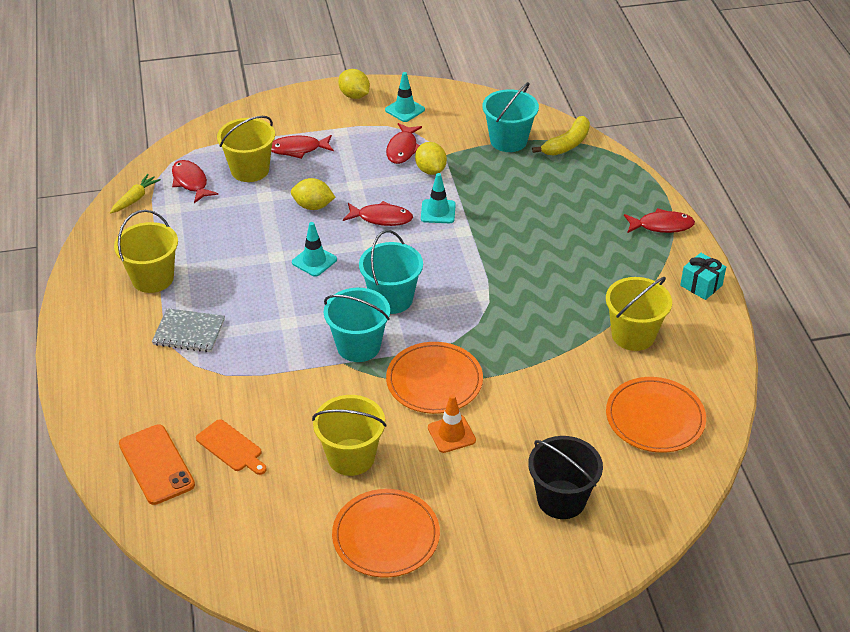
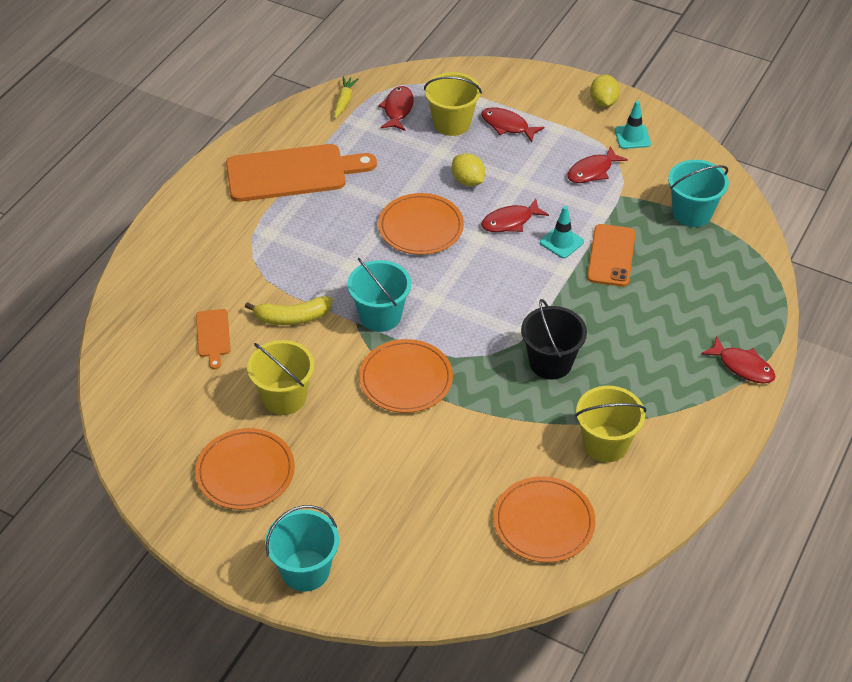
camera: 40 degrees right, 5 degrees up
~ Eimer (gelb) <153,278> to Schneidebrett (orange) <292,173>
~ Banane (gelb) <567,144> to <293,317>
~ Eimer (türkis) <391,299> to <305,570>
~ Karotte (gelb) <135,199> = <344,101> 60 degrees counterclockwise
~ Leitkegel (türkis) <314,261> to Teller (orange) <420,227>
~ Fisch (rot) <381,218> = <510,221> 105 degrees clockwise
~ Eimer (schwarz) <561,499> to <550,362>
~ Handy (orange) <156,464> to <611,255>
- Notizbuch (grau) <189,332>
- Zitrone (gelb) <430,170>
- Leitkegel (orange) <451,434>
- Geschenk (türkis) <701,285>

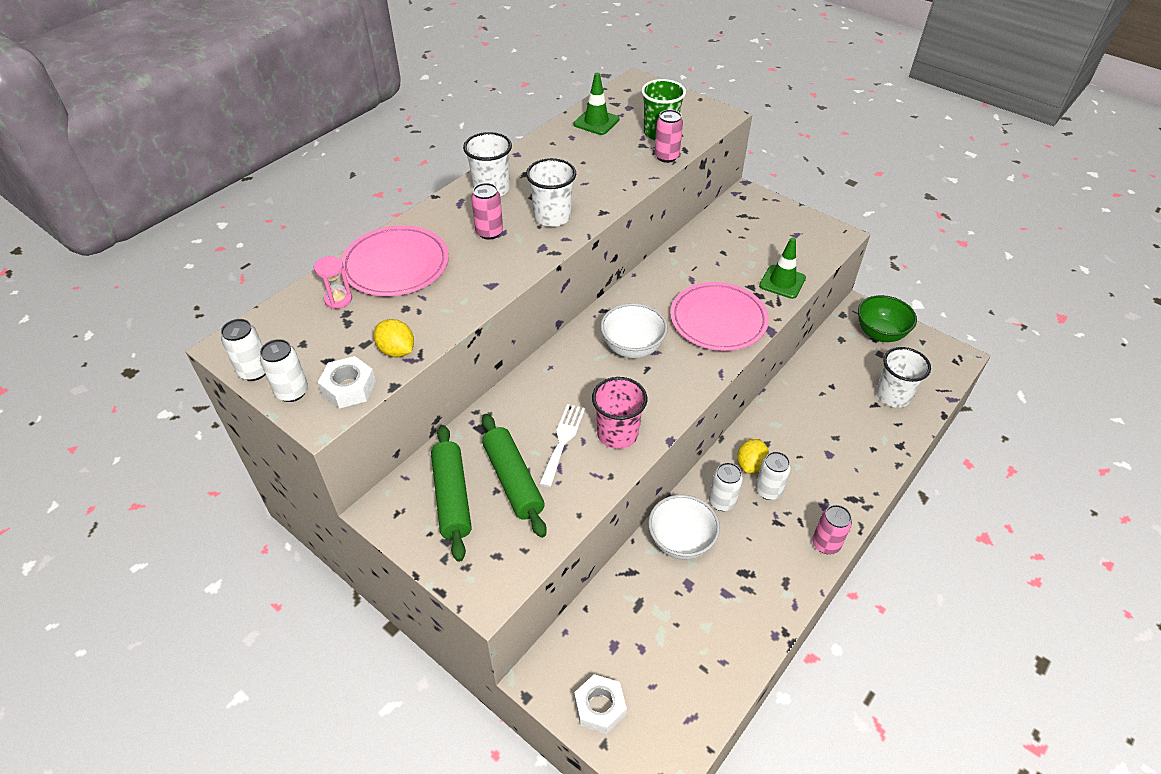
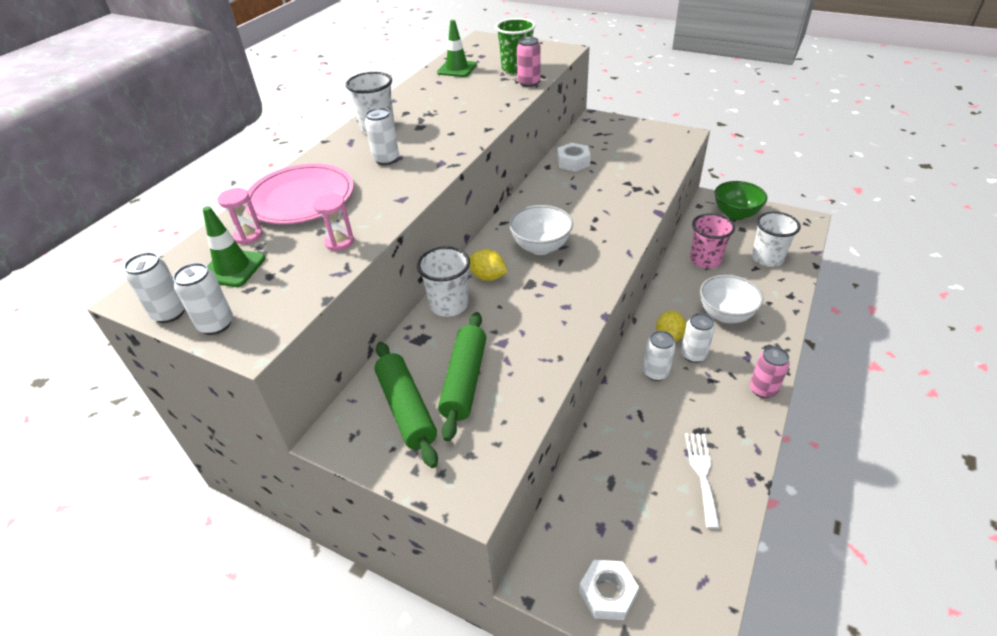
camera: 10 degrees left, 5 degrees down
~ Leitkegel (grün) <782,282> to <232,268>
+ Sanduhr (rosa) <339,242>
~ Dose (rosa) <489,232> to Dose (weiß) <386,159>
~ Becher (weiß) <552,217> to <449,305>
~ Nudelholz (grün) <513,480> = <465,380> 45 degrees clockwise
~ Zitrone (gelb) <397,351> to <488,277>
~ Sechskantmutter (weiß) <349,388> to <573,162>
~ Gabel (weiß) <563,441> to <702,473>
~ Becher (rosa) <617,434> to <705,260>
~ Schüssel (weiß) <681,541> to <725,315>
- Teller (rosa) <718,320>

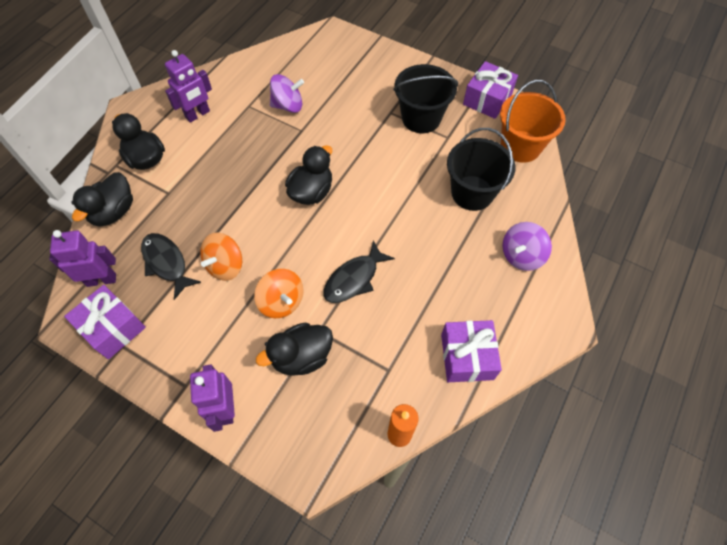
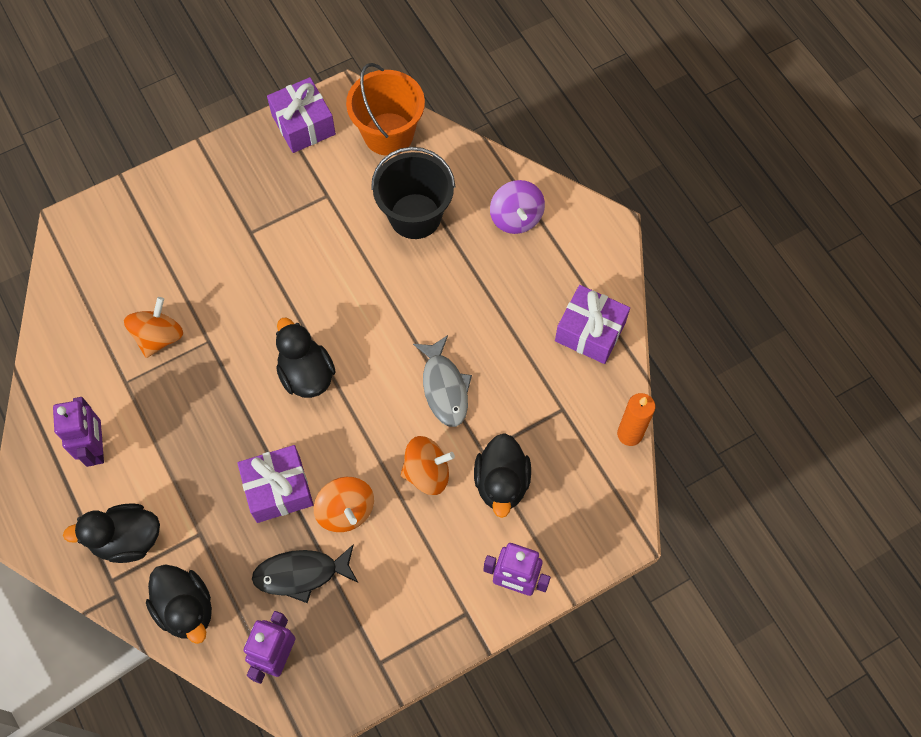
camera: 60 degrees left, 5 degrees up
~ Kreisel (lila) <288,106> to Kreisel (orange) <159,337>
~ Geschenk (lila) <112,328> to <278,489>
~ Fisch (schwarz) <354,279> to Fisch (grau) <444,387>
- Eimer (schwarz) <421,118>

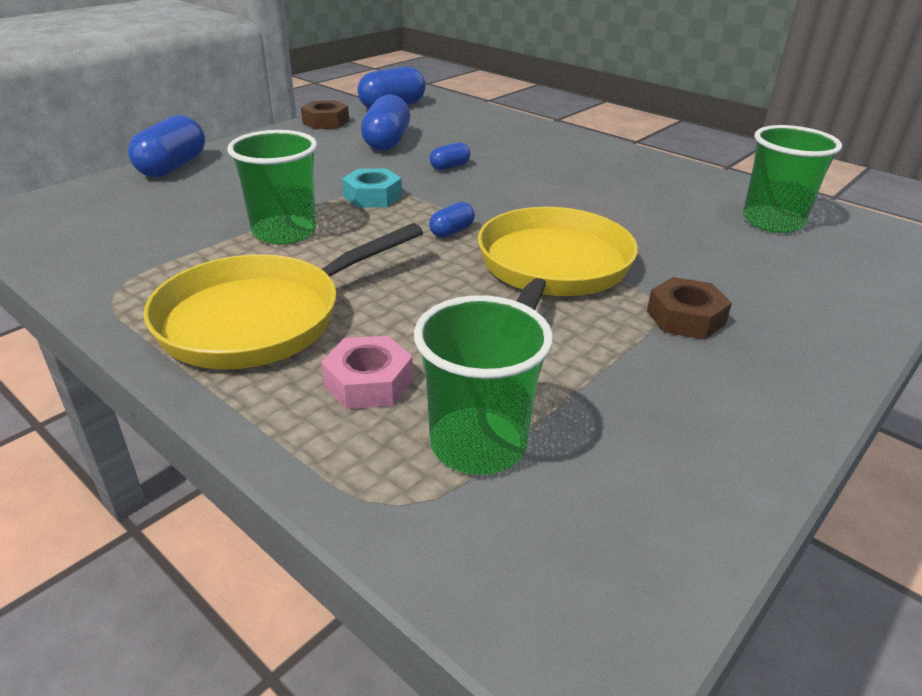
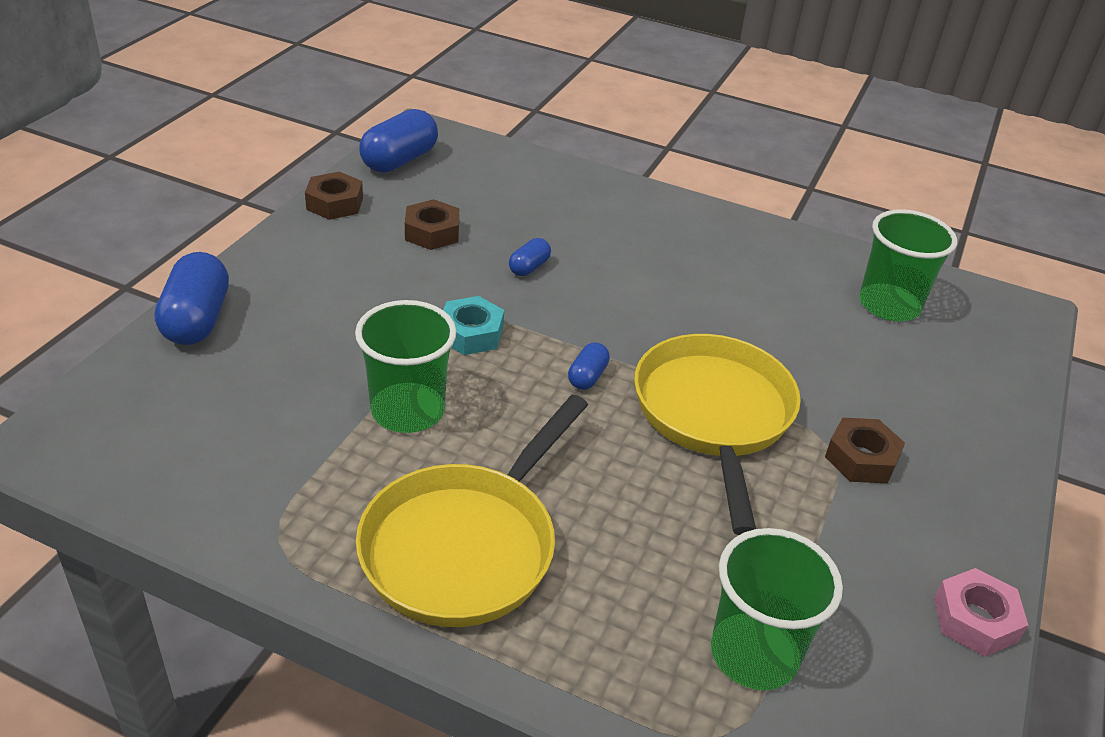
camera: 20 degrees left, 5 degrees up
~ Kapsel (blau) <387,142> to Sechskantmutter (braun) <432,232>
~ Sechskantmutter (rosa) <368,382> to <975,620>

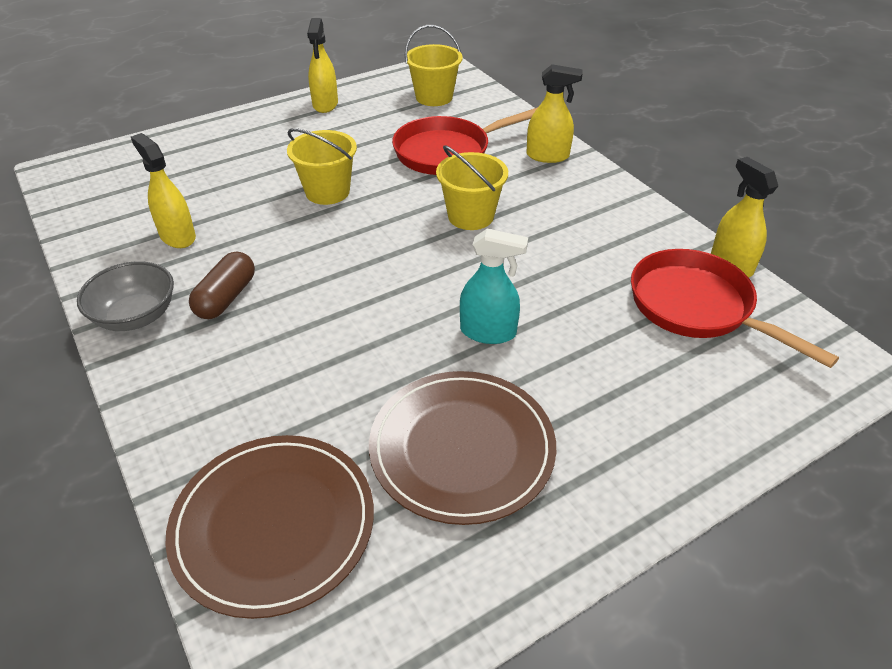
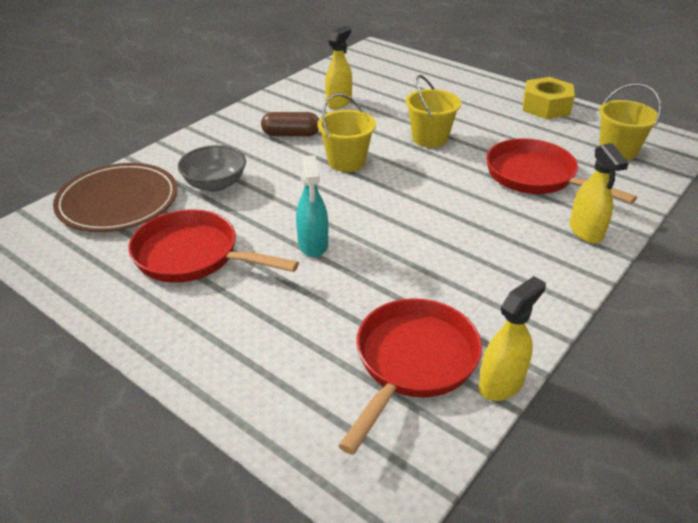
camera: 70 degrees right, 5 degrees down
~ Teller (braun) <462,448> to Pfanne (rot) <193,256>
~ Schüssel (grau) <136,316> to <215,184>
~ Eimer (gelb) <470,216> to <346,161>
~ Sprühflasche (gelb) <325,104> to Sechskantmutter (gelb) <546,107>

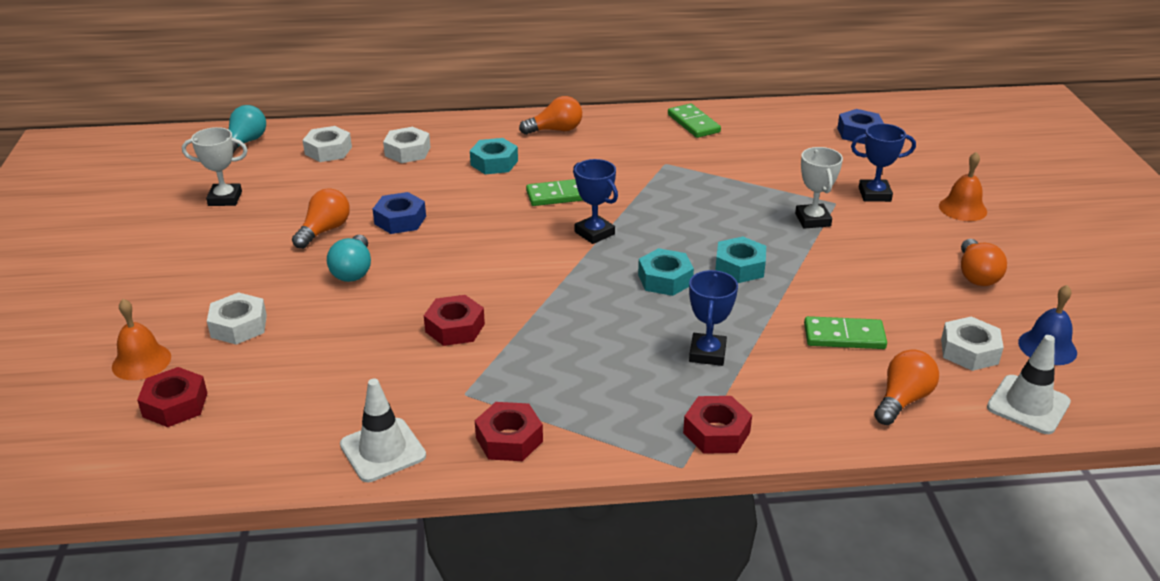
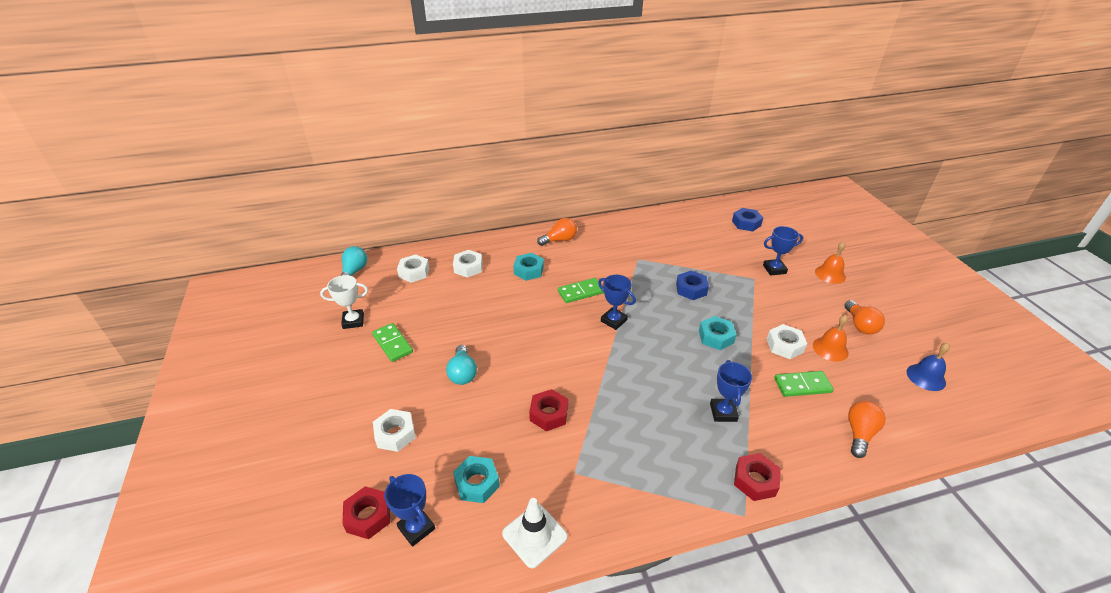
camera: 10 degrees left, 5 degrees up
~ Dominostein (grün) <693,123> to <393,344>
+ Pokal (blau) <416,528>
~ Sechskantmutter (türkis) <665,279> to <477,483>
~ Sechskantmutter (blau) <400,220> to <691,289>
~ Sechskantmutter (weiß) <969,351> to <784,345>
~ Glocke (orange) <141,361> to <830,349>
- Glühbirne (orange) <324,231>
- Sechskantmutter (rot) <509,439>
- Pokal (weiß) <812,220>
- Leitkegel (weiß) <1028,405>

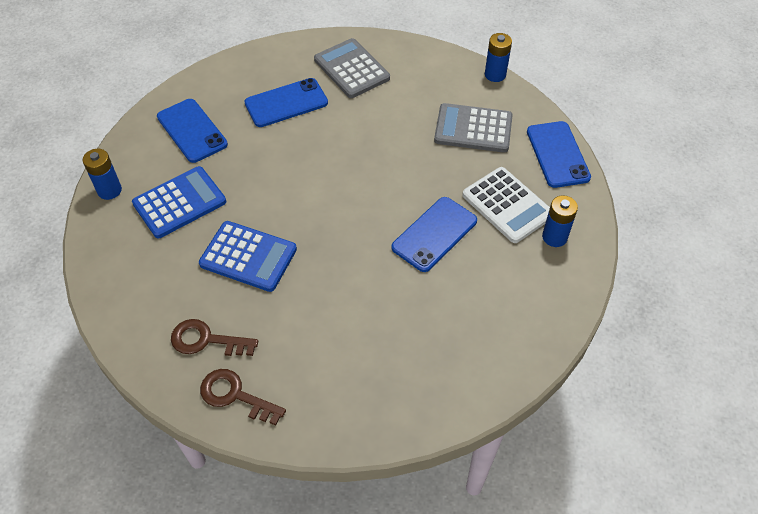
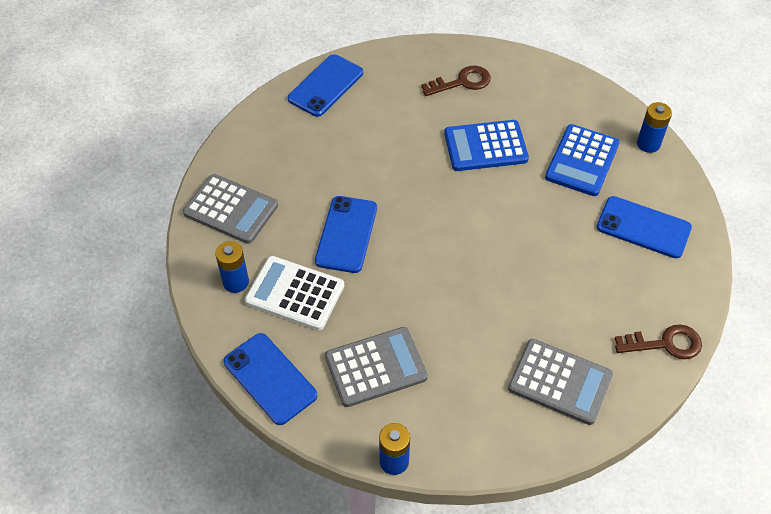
camera: 150 degrees right, 0 degrees up
+ Taschenrechner (grau) <231,209>
~ Handy (blau) <286,103> to <326,86>
~ Schlüssel (braun) <235,395> to <665,344>

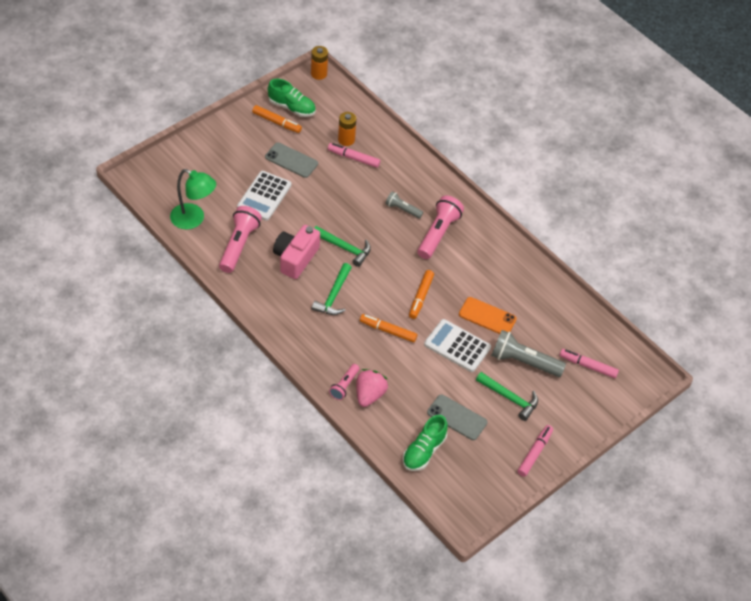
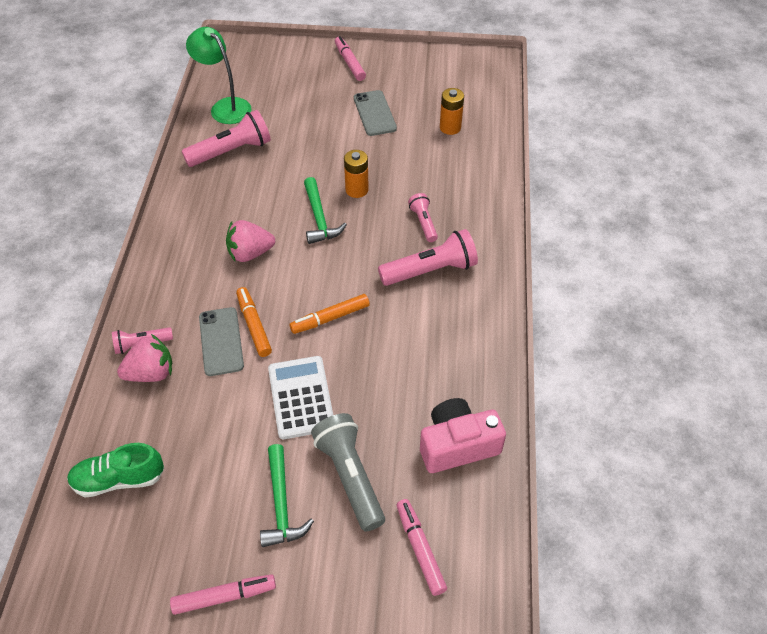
camera: 50 degrees right, 0 degrees up
~ Lampe (grün) <193,219> = <225,107> 150 degrees clockwise
~ Handy (grau) <457,417> to <221,341>
~ Hammer (grün) <334,296> to Erdbeere (rosa) <250,253>
~ Filzstift (rosa) <354,158> to <350,63>
~ Batterie (orange) <319,74> to <357,190>
~ Taschenlampe (grau) <402,209> to Taschenlampe (rosa) <423,223>
~ Kamera (rosa) <295,258> to <457,445>
- Taschenrechner (weiß) <264,196>
- Filzstift (orange) <276,122>
- Schuh (grün) <291,107>
- Handy (orange) <487,317>

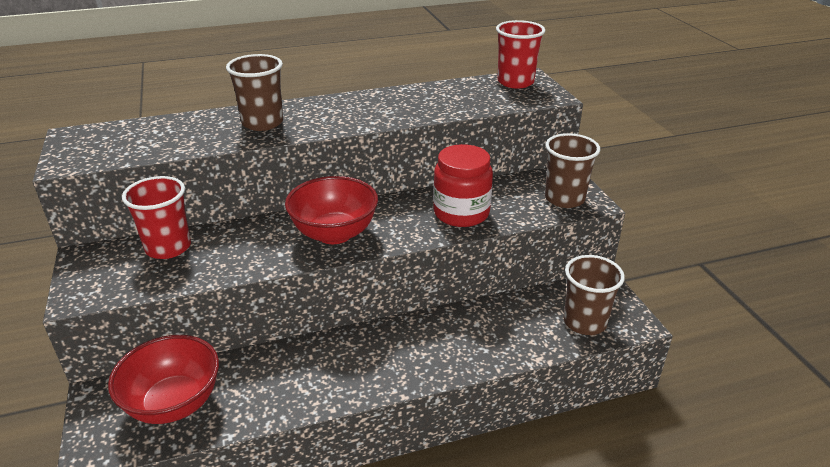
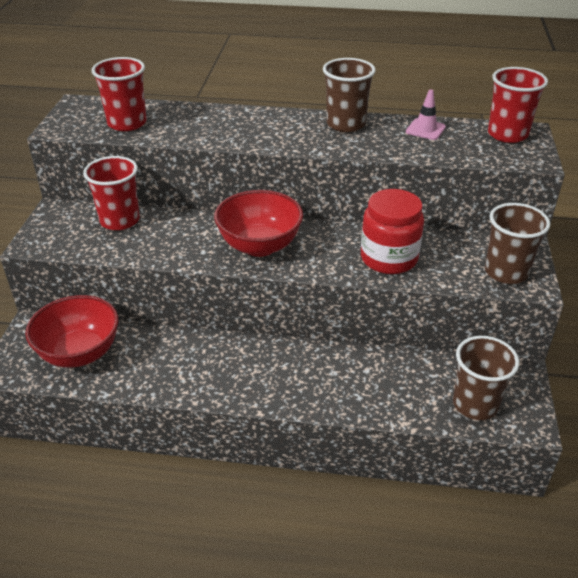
camera: 25 degrees right, 5 degrees up
+ Becher (rot) <127,123>
~ Becher (braun) <262,123> to <345,124>
+ Leitkegel (rosa) <425,129>

